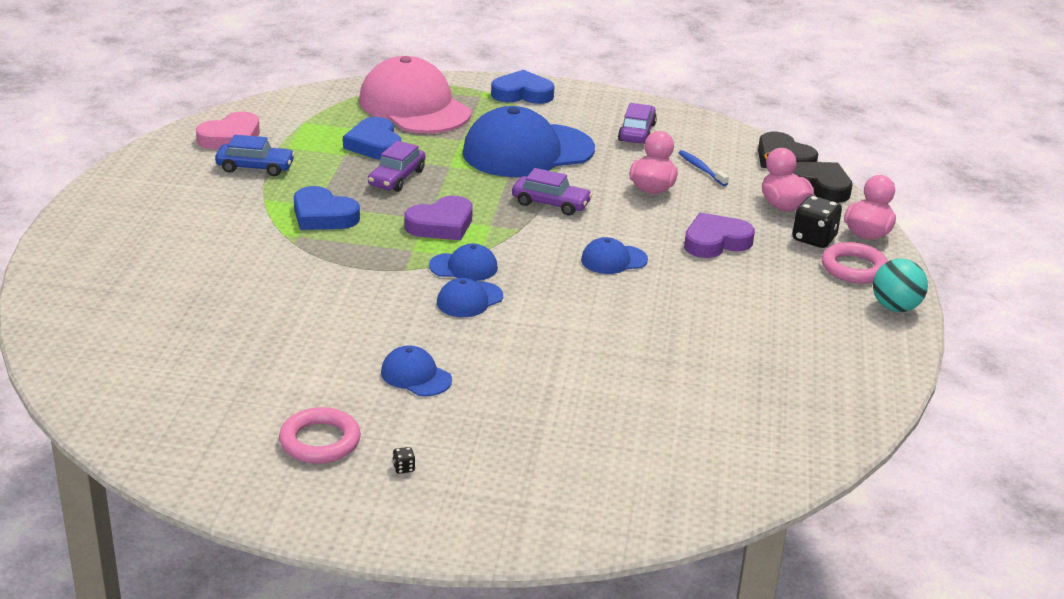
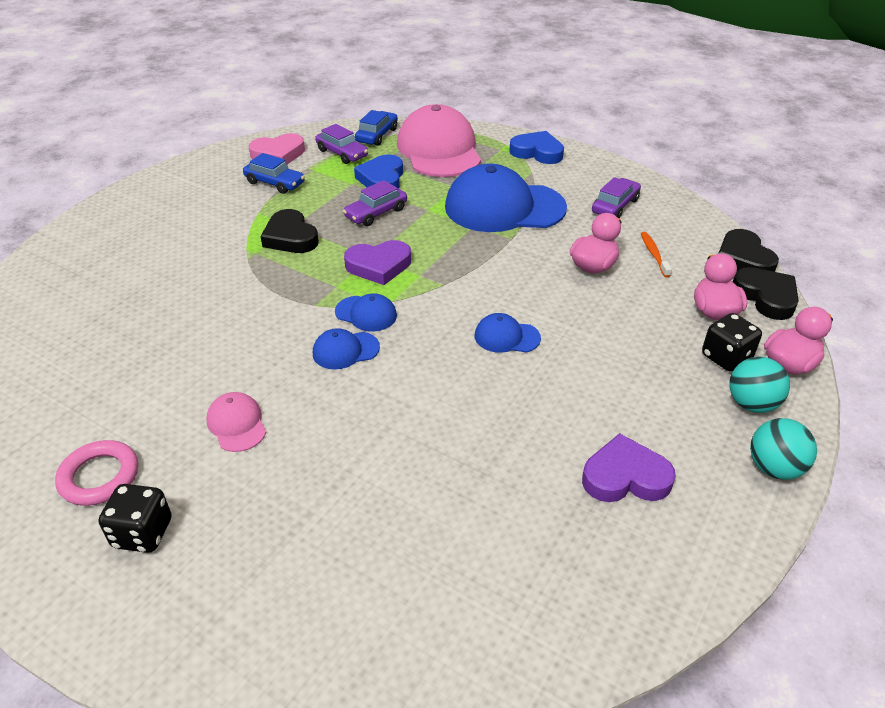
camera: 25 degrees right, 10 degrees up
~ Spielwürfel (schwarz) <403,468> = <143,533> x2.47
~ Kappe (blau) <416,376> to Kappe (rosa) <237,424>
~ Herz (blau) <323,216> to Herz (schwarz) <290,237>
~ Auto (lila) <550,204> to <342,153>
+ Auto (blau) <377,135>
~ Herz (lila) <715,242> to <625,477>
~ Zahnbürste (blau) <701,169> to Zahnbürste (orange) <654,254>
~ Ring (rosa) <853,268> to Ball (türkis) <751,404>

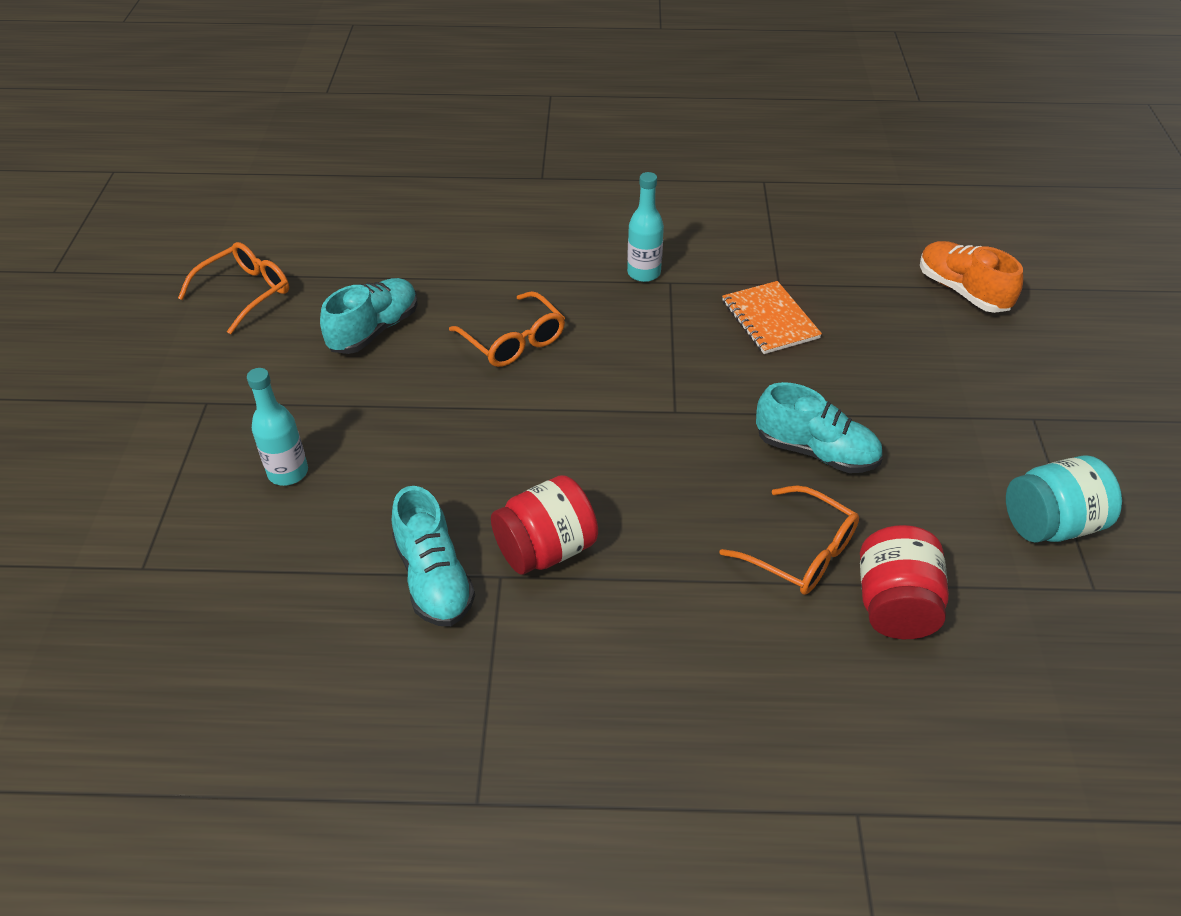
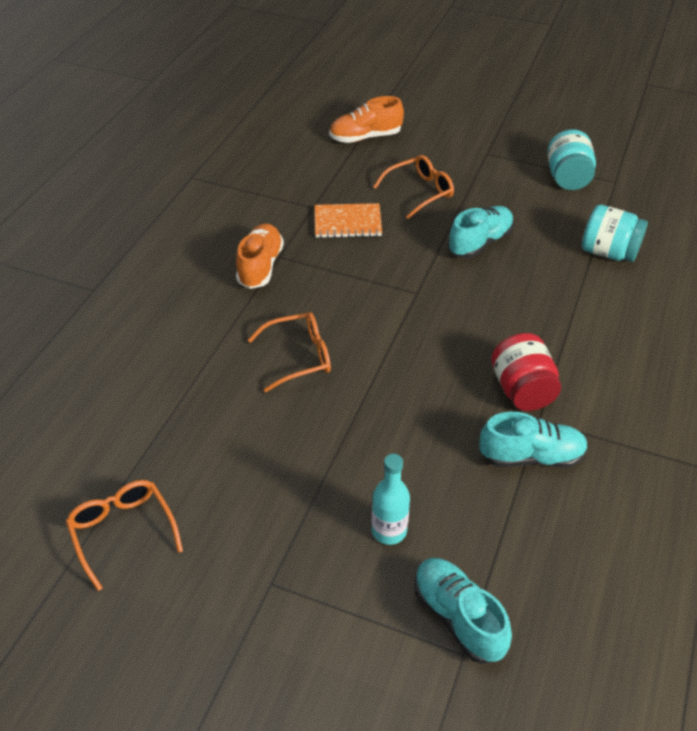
camera: 70 degrees left, 0 degrees up
~ Flasche (türkis) <644,273> to Schuh (orange) <260,266>
~ Brille (orange) <800,552> to <419,192>
~ Schuh (türkis) <374,330> to <458,617>
~ Einmachglas (rot) <895,605> to Einmachglas (türkis) <608,252>

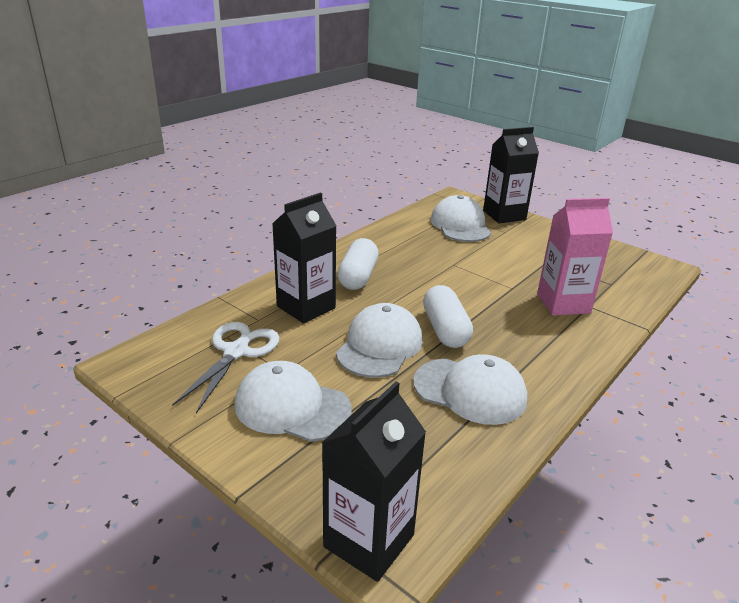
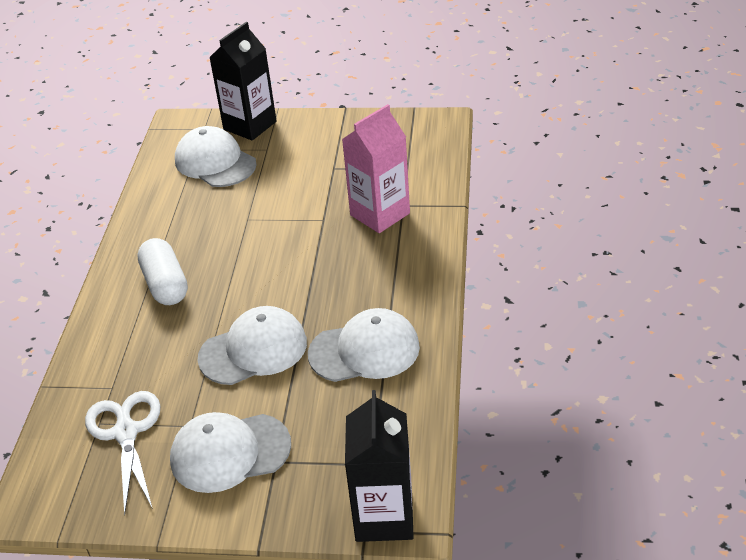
camera: 30 degrees left, 10 degrees up
~ Kappe (weiß) <380,346> = <253,350> 75 degrees clockwise
- Getränkekarton (schwarz) <306,307>
- Kapsel (weiß) <445,330>

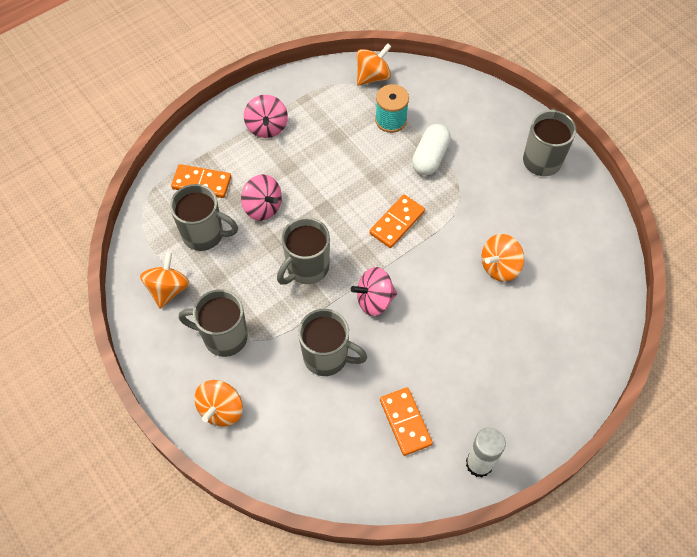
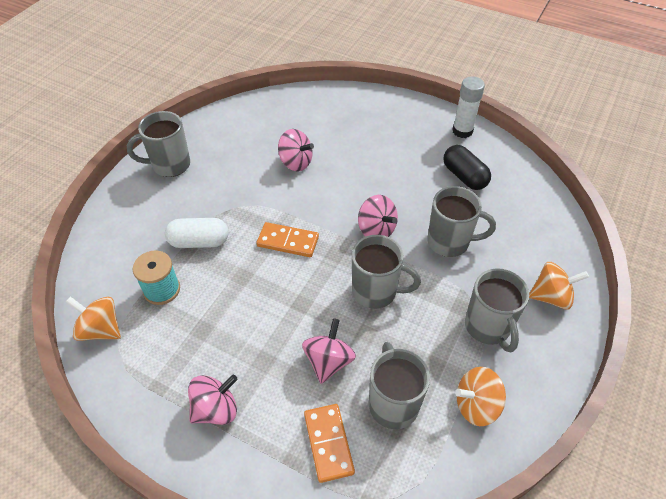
camera: 115 degrees left, 10 degrees down
~ Kreisel (orange) <499,266> to Kreisel (rosa) <295,162>
~ Tasse (grau) <327,357> = <449,242> 105 degrees clockwise
~ Dominostein (orange) <405,422> to Kapsel (schwarz) <464,176>

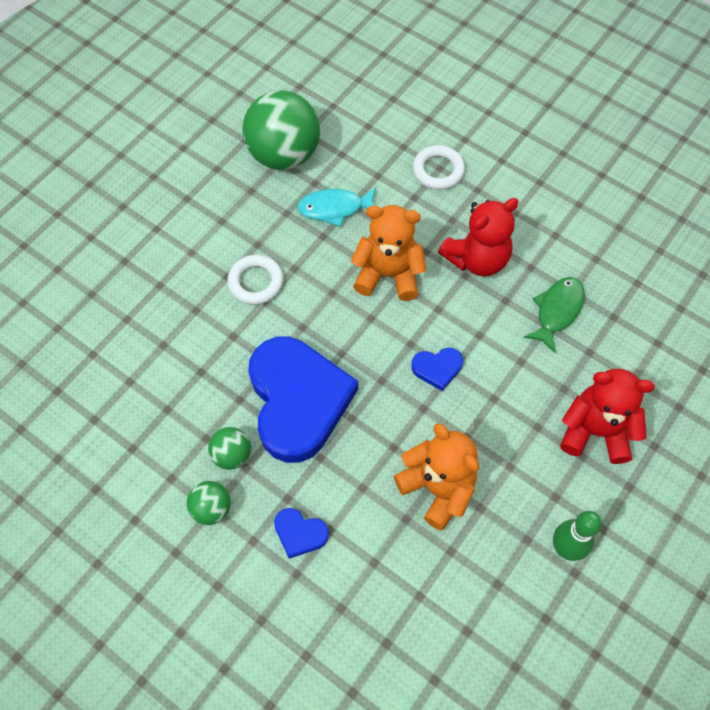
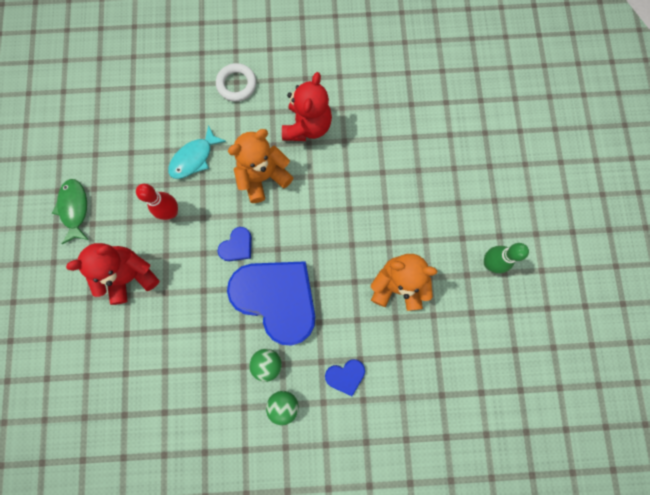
camera: 40 degrees left, 15 degrees up
~ Fisch (grün) <557,311> to <75,209>
~ Teddybär (rot) <595,431> to <131,275>
+ Bowlingkegel (rot) <171,212>
~ Herz (blau) <437,368> to <237,246>
- Ring (weiß) <256,282>
- Ball (grün) <284,155>

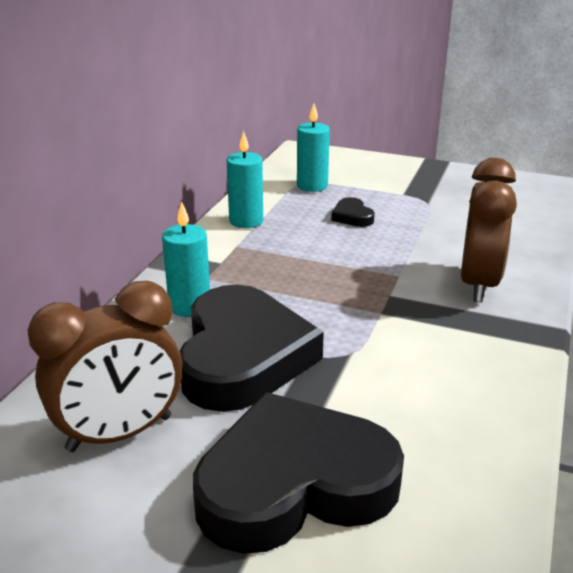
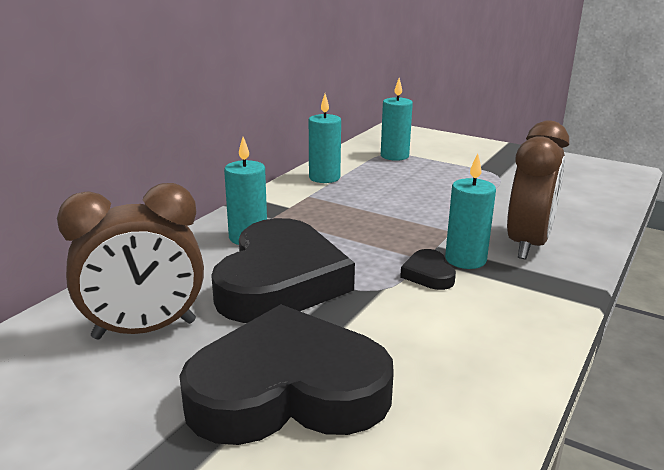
camera: 10 degrees right, 5 degrees down
~ Herz (schwarz) <352,217> to <428,274>
+ Kerze (türkis) <465,260>

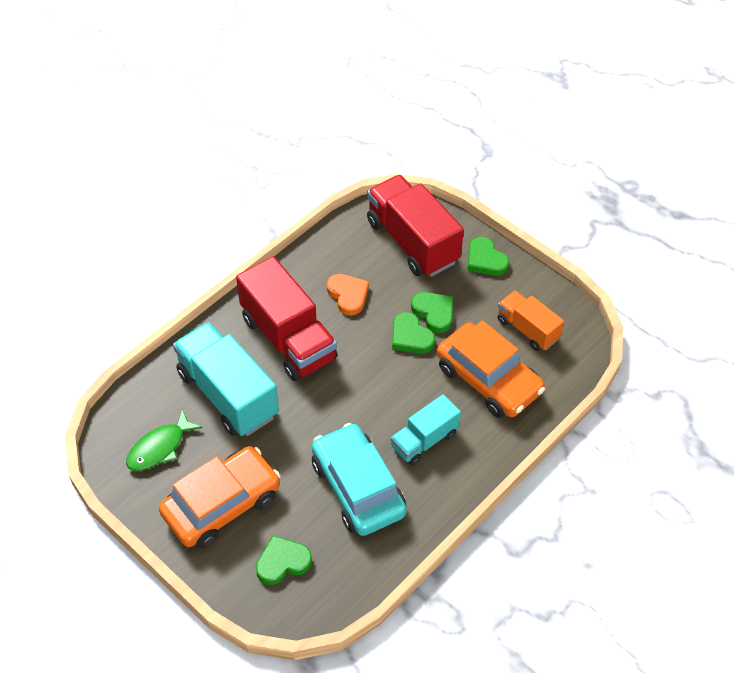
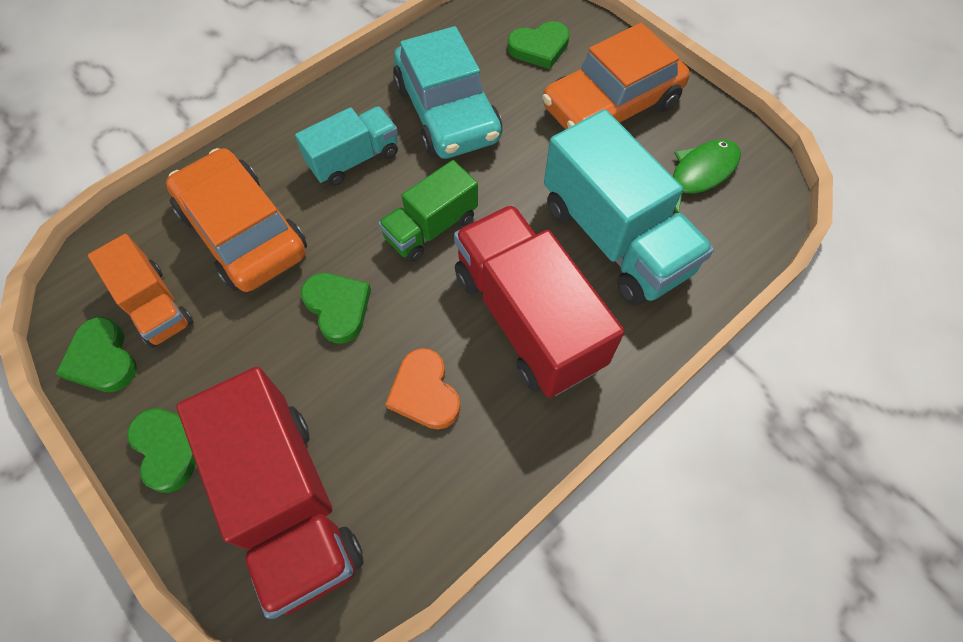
camera: 175 degrees left, 10 degrees up
~ Herz (grün) <434,313> to <102,359>
+ Lastwagen (grün) <431,227>

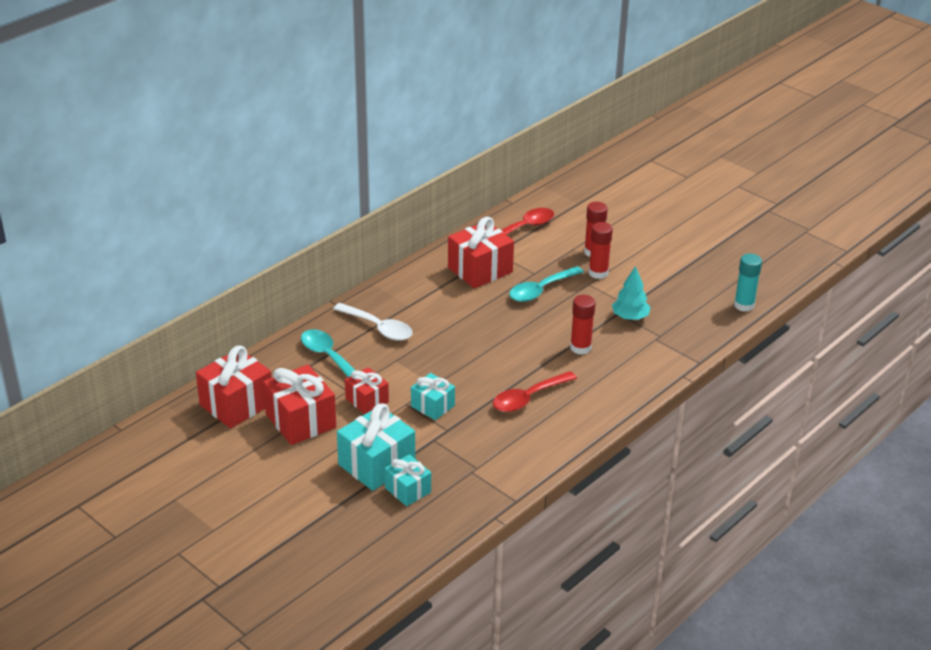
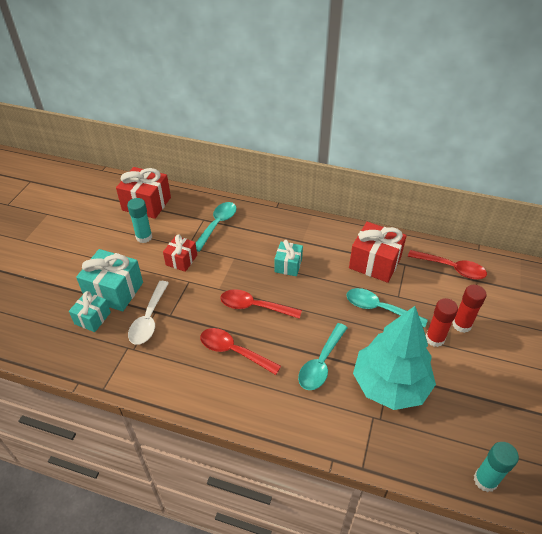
camera: 65 degrees right, 10 degrees up
~ Geschenk (rot) <301,421> to Klebestift (türkis) <144,237>
~ Löffel (weiß) <378,328> to <149,319>
+ Löffel (rot) <254,307>
~ Geschenk (türkis) <432,406> to <288,265>
~ Klebestift (rot) <580,348> to Löffel (türkis) <321,363>
~ Baum (türkis) <630,317> = <390,385> x2.05

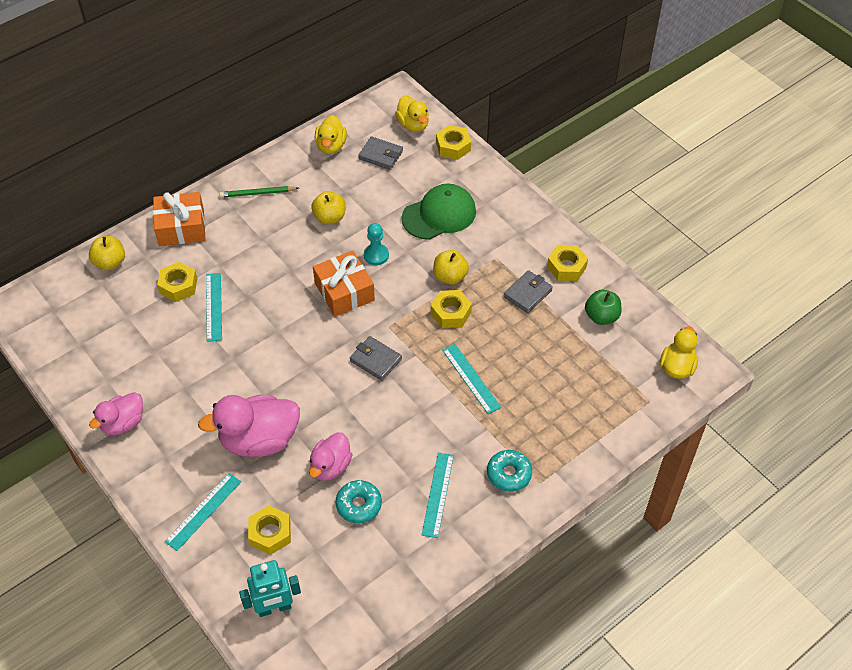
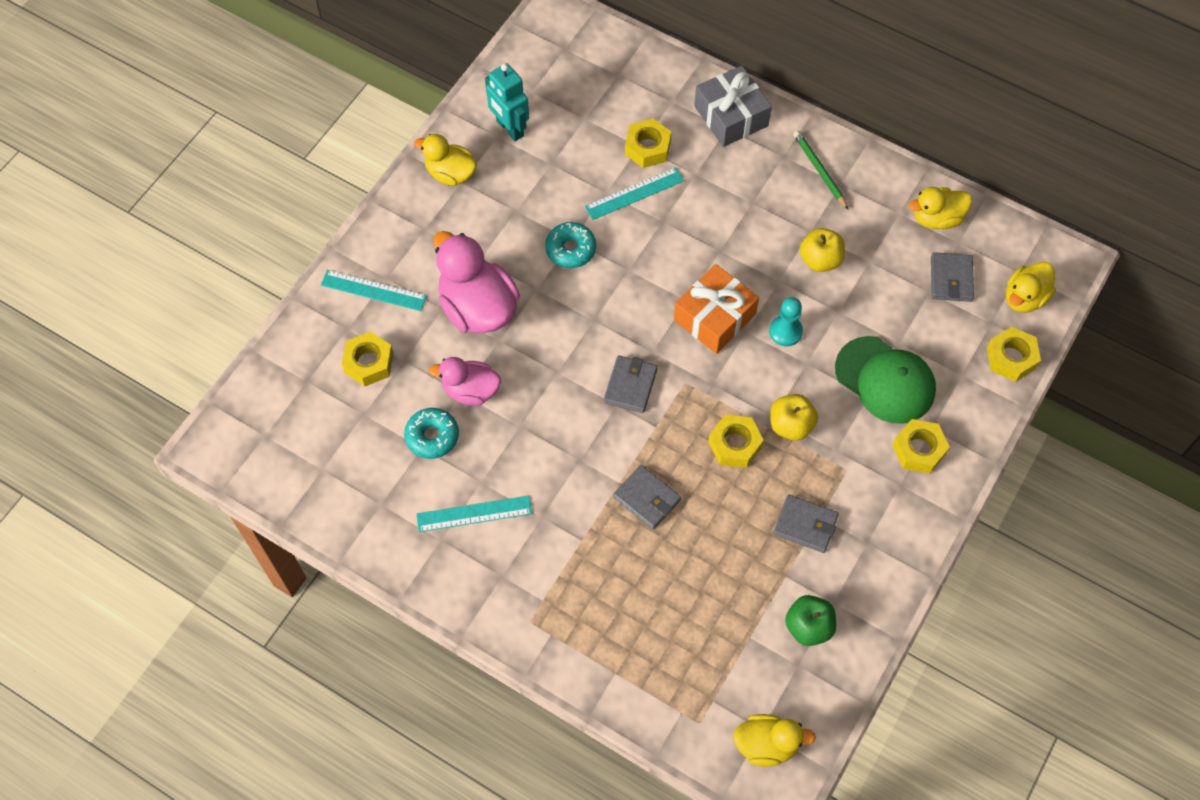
camera: 70 degrees right, 10 degrees up
~ Ente (rosa) <123,423> to Ente (gelb) <450,174>
~ Roboter (türkis) <274,608> to <509,128>
~ Donut (türkis) <509,474> to <570,249>
~ Lineal (türkis) <471,378> to Geldbörse (grau) <647,498>
~ Geschenk (orange) <181,227> to Geschenk (grau) <731,116>
~ Sechskantmutter (gelb) <566,267> to <919,450>
- Apfel (gelb) <110,262>

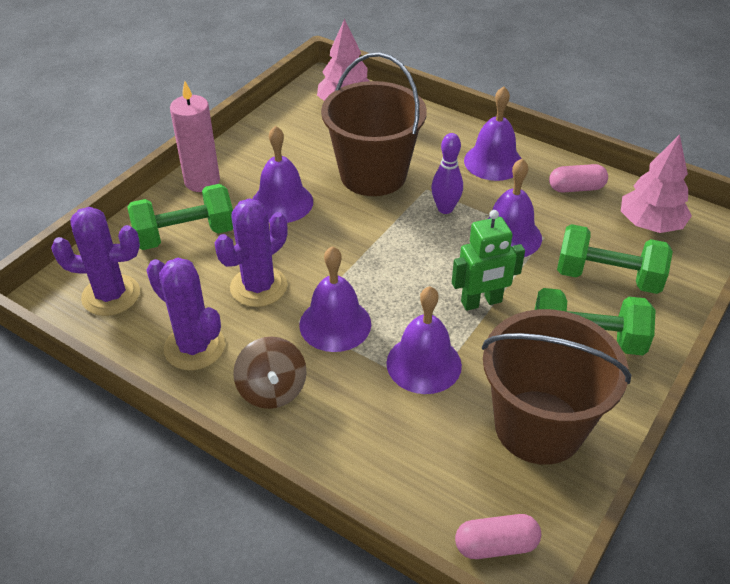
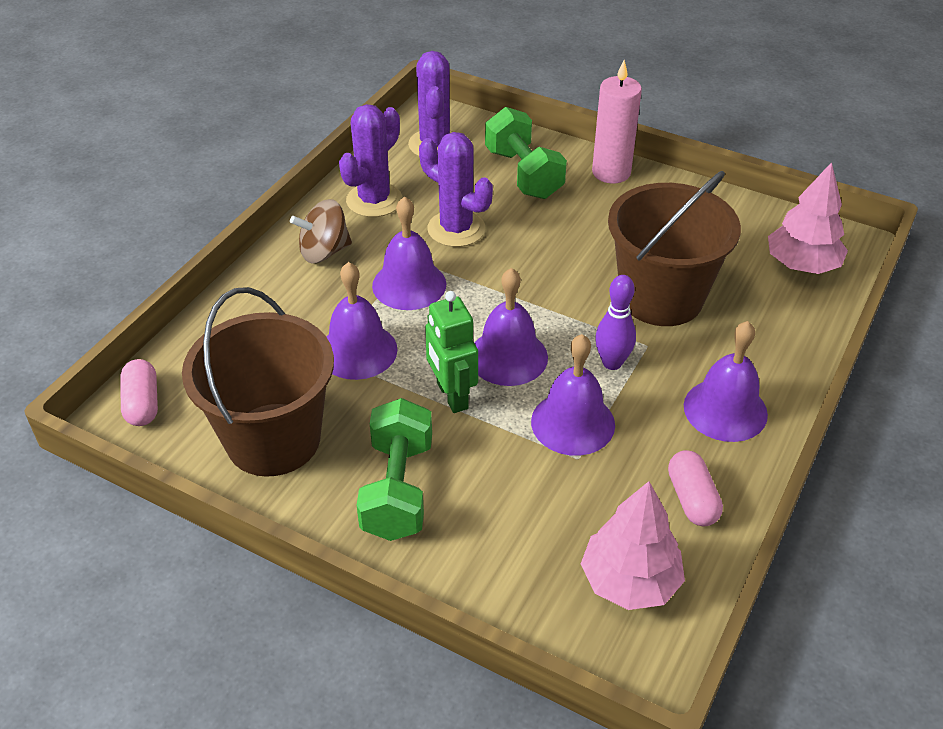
camera: 85 degrees right, 0 degrees up
~ Glocke (lila) <282,202> to <508,356>
- Hantel (grün) <607,277>

